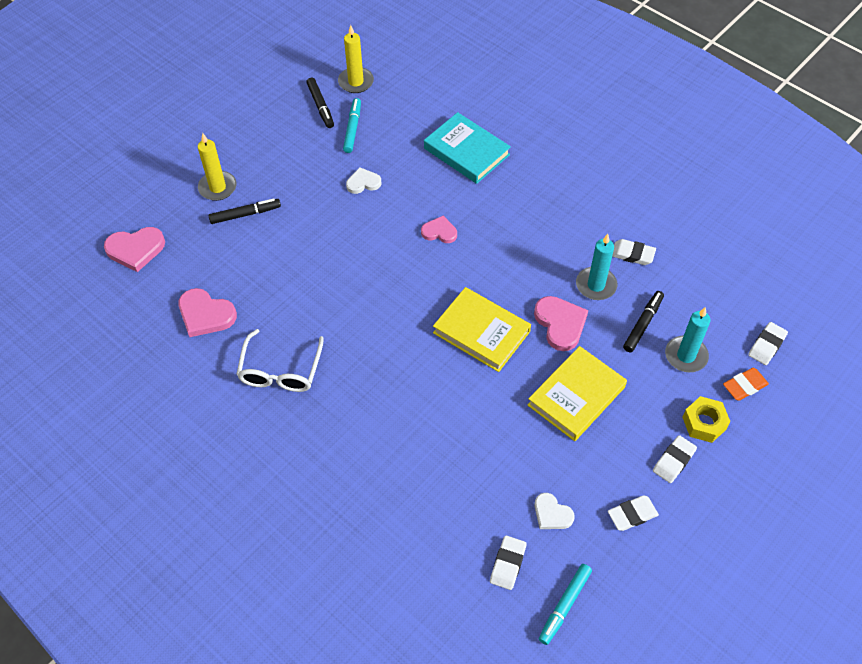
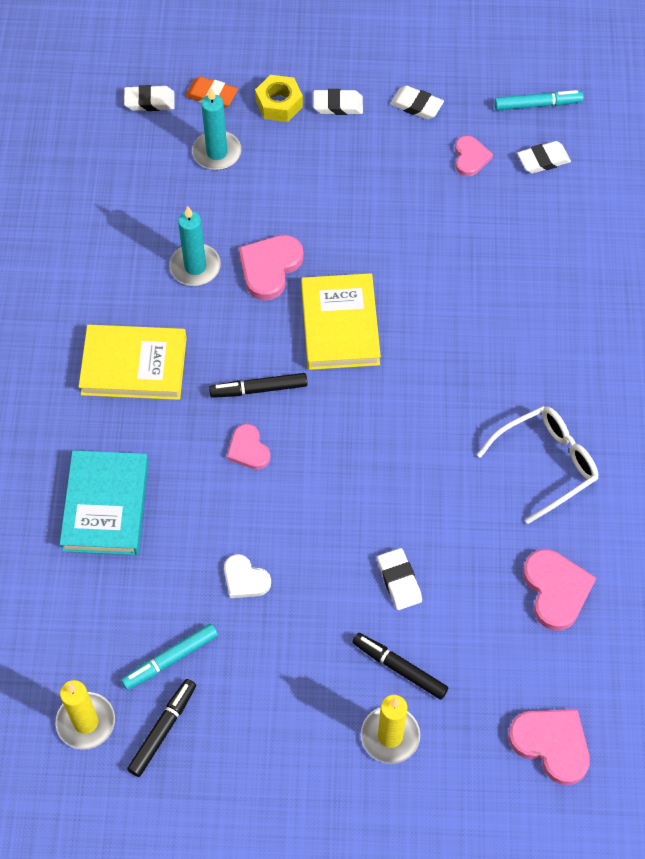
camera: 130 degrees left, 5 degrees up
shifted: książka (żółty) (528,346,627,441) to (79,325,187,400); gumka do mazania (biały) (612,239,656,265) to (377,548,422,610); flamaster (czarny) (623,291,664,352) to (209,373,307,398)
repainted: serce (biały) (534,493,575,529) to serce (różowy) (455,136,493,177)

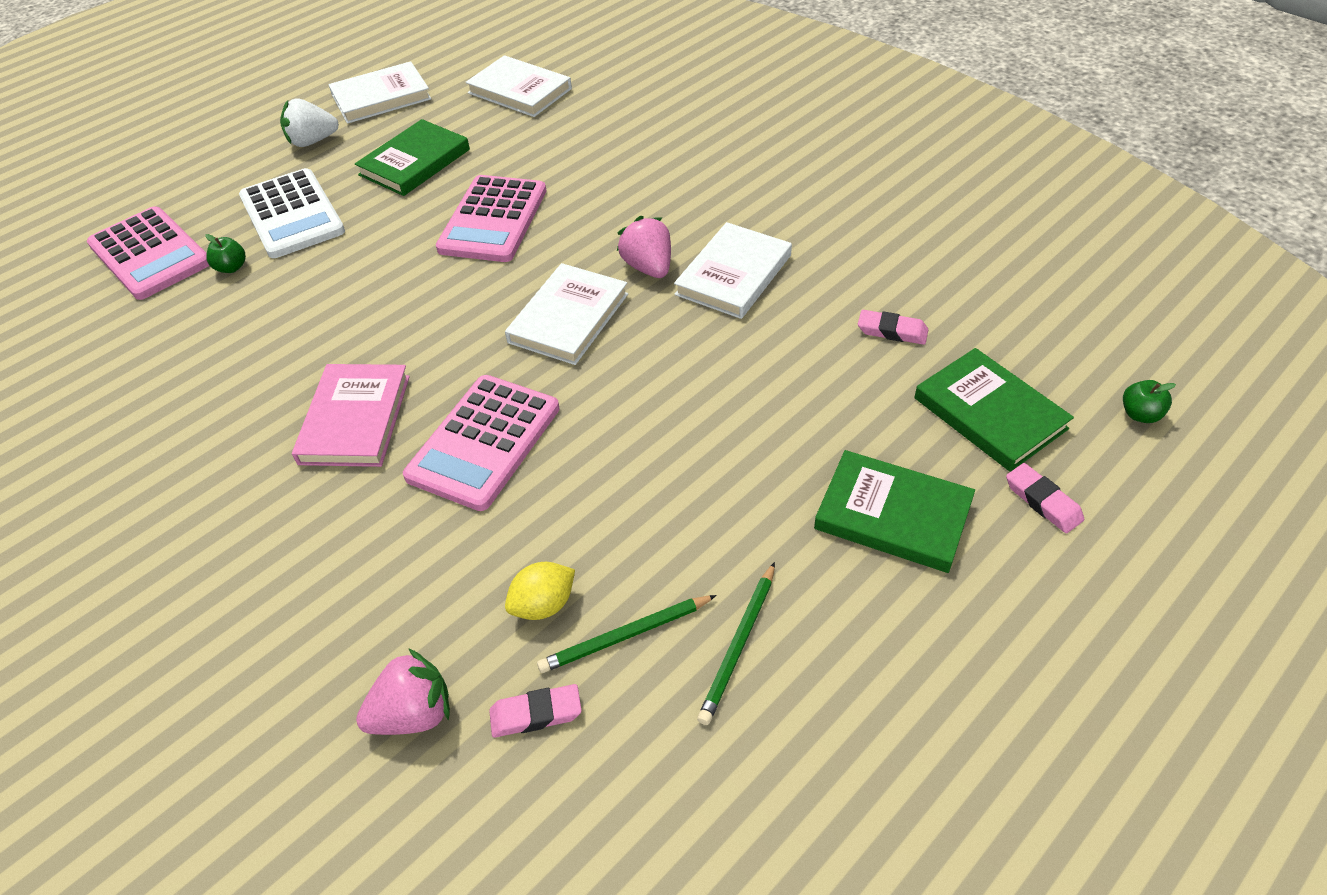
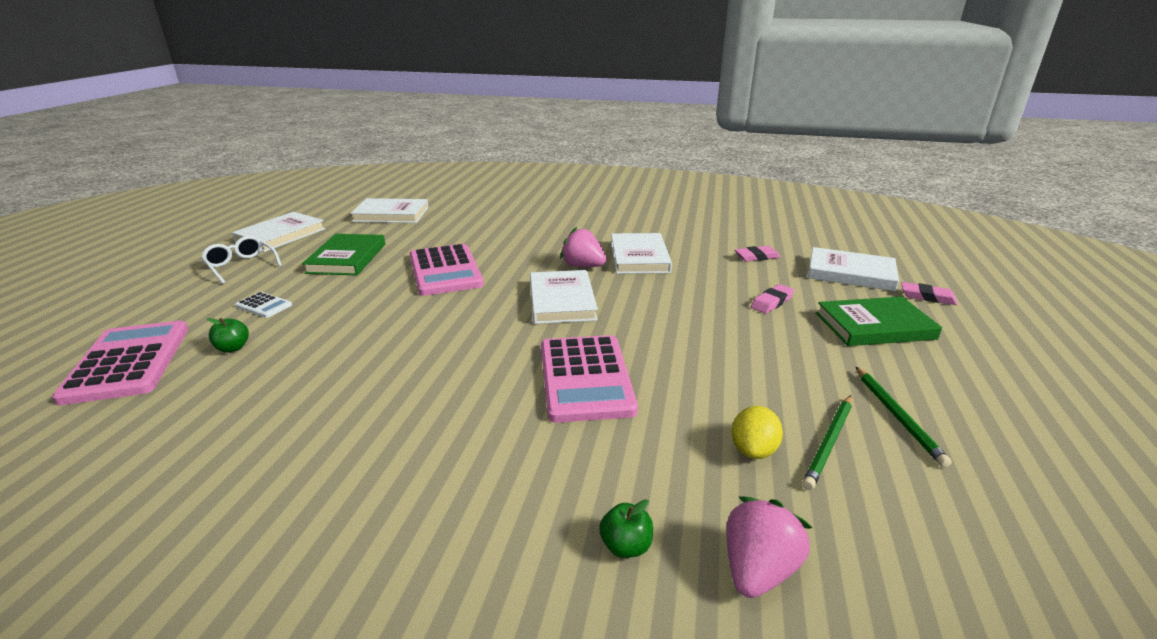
camera: 35 degrees left, 20 degrees down
gone: książka (różowy) (292,364,410,467)
shifted: gumka do mazania (różowy) (489,684,582,738) to (751,284,794,314); jabłko (zielony) (1123,380,1176,423) to (599,499,653,558)
swapped: truskawka (biały) (280,98,339,147) to okulary (biały) (201,236,282,284)
repainted: książka (zielony) (914,348,1074,472) to książka (biały) (808,247,899,291)
rotated: kalkulator (różowy) (87,206,209,300) = (52,321,188,405) 120 degrees counterclockwise
scaled: kalkulator (biały) (239,168,345,258) = (235,292,292,318) x0.45

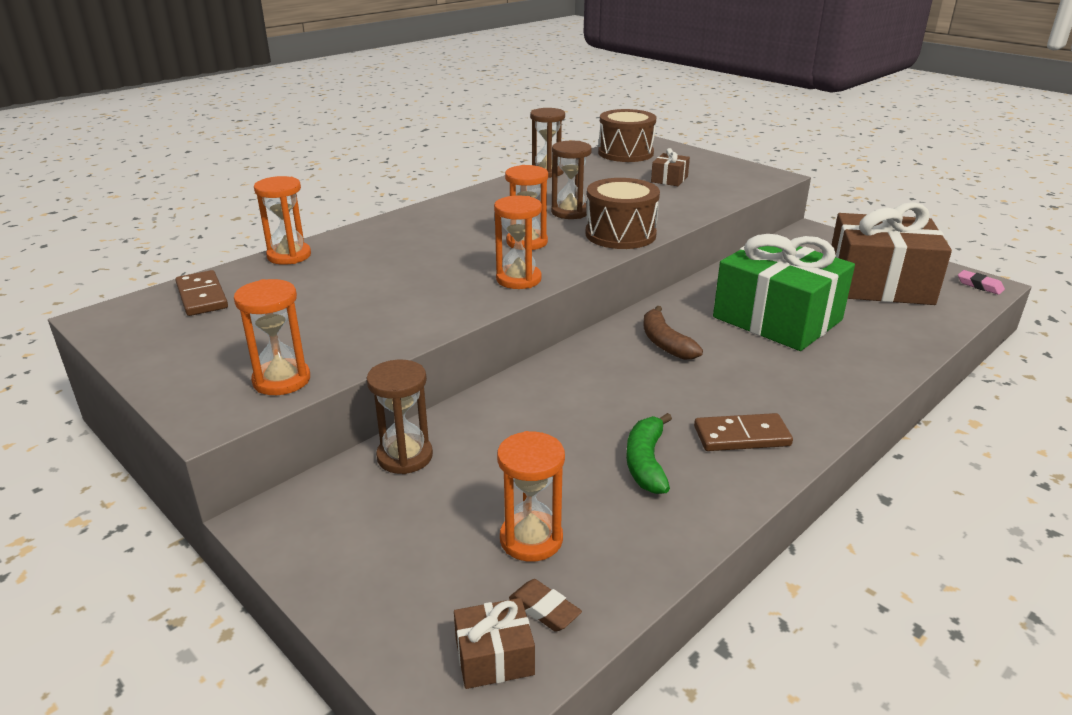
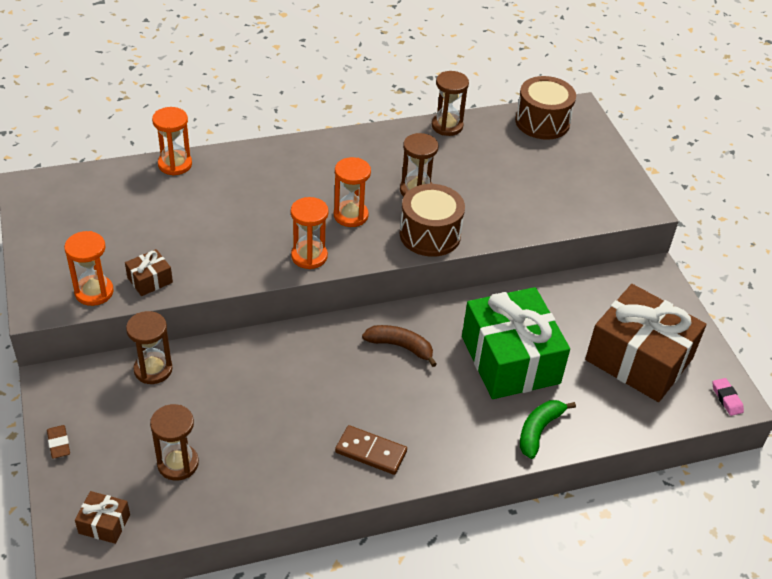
camera: 25 degrees right, 15 degrees up
gone: kostka domina (brązowy) (175,270,228,316)
shifted: gumka do mazania (brązowy) (509,579,582,632) to (47,425,70,459); banan (zielony) (626,413,672,494) to (520,400,576,459); prezent (brązowy) (651,148,690,186) to (125,249,173,296)
repainted: klepsydra (pomarańczowy) (497,431,565,562) to klepsydra (brązowy) (150,404,199,481)
rotated: banan (brązowy) (643,306,703,360) = (362,325,437,367) 105 degrees clockwise

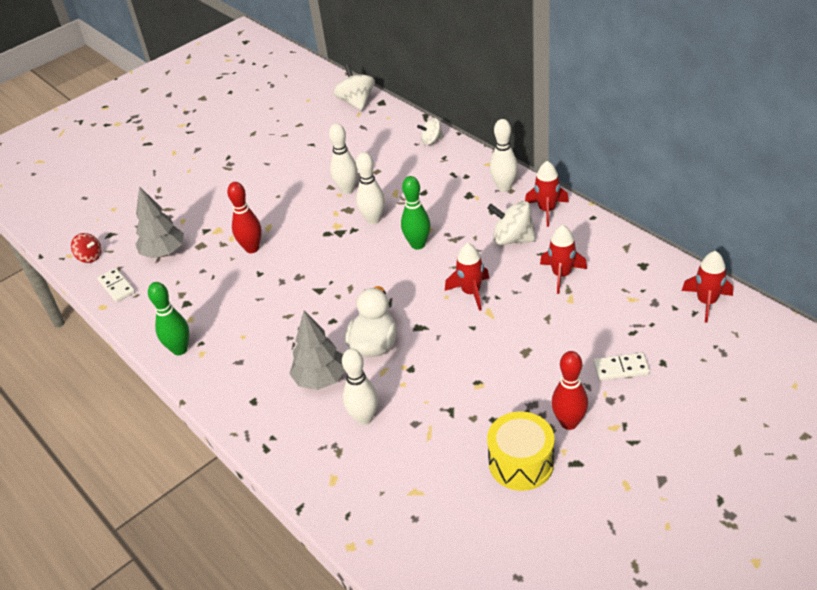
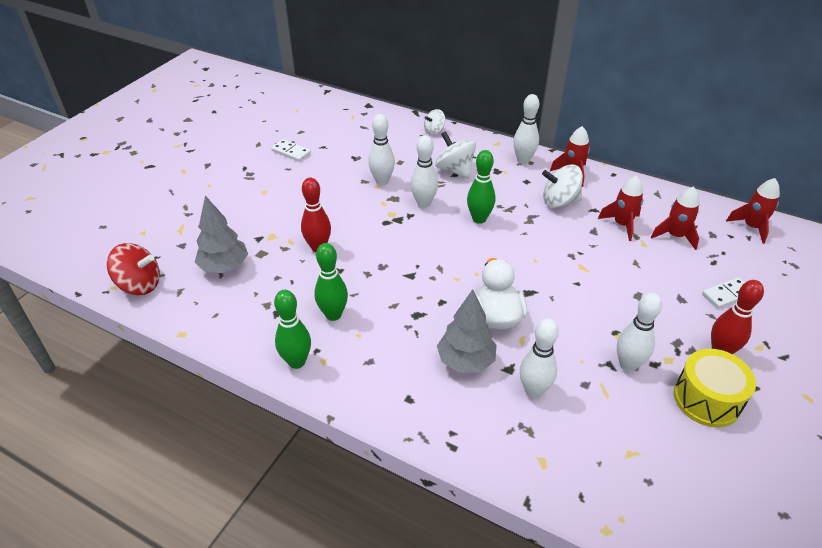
camera: 25 degrees left, 0 degrees up
new: kręgiel (zielony) (314,243,348,321); kręgiel (biały) (617,293,662,372)
shifted: kostka domina (biały) (97,268,135,302) to (271,139,311,162); bączek (biały) (333,64,375,111) to (435,131,476,178); rakieta (czerwony) (445,243,489,311) to (651,186,699,250)
scaled: bączek (czerwony) (71,233,102,263) = (107,243,160,295) x1.61

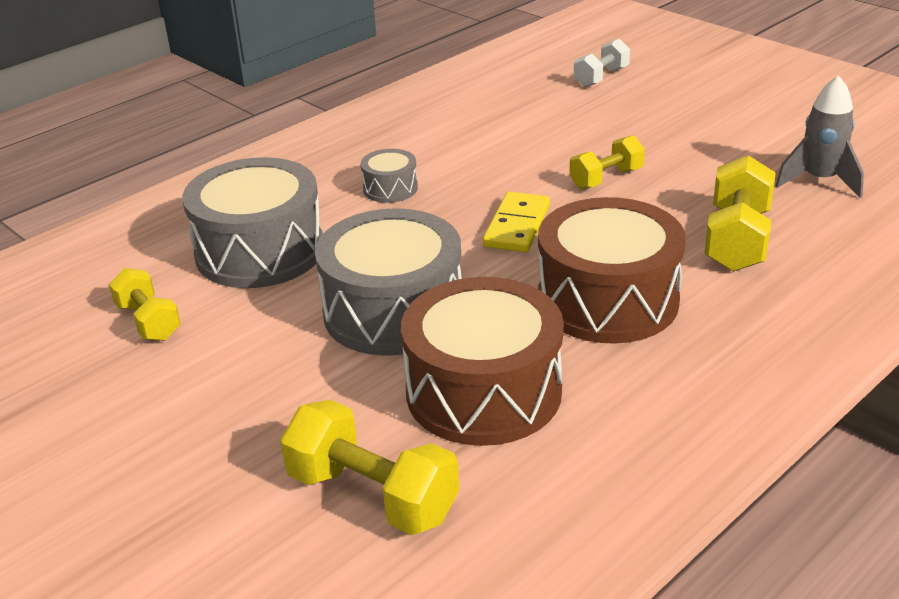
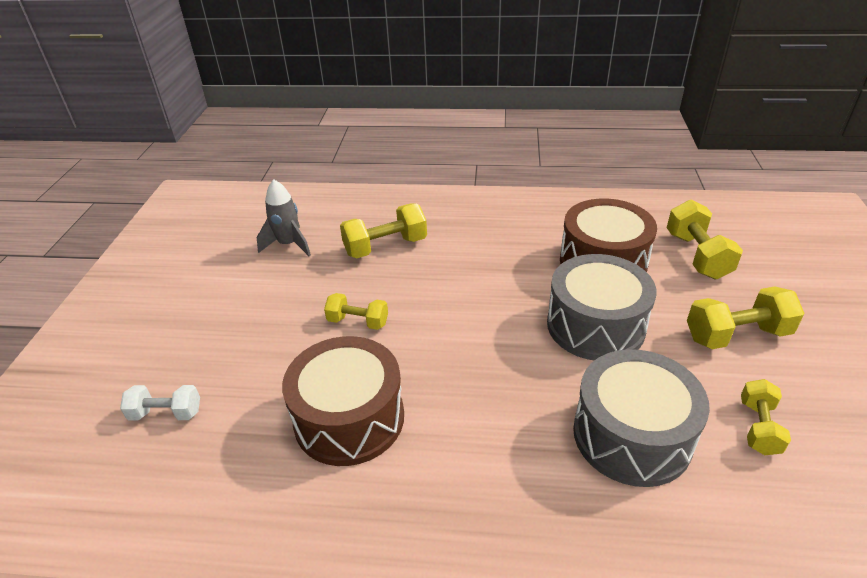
camera: 130 degrees left, 5 degrees up
gone: bęben (szary) (361,149,418,203); kostka domina (żółty) (483,192,550,252)
new: hantel (żółty) (687,286,805,349)
shifted: bęben (brązowy) (538,197,686,344) to (282,336,404,466)

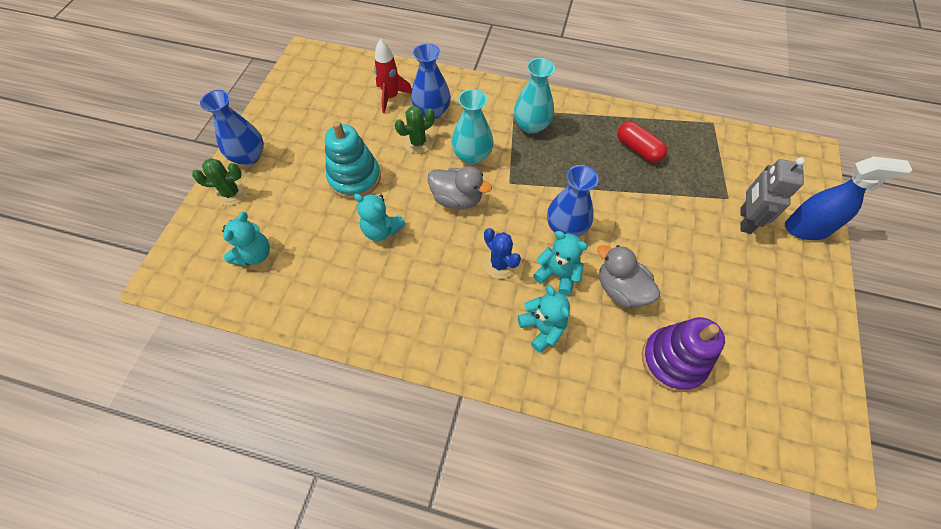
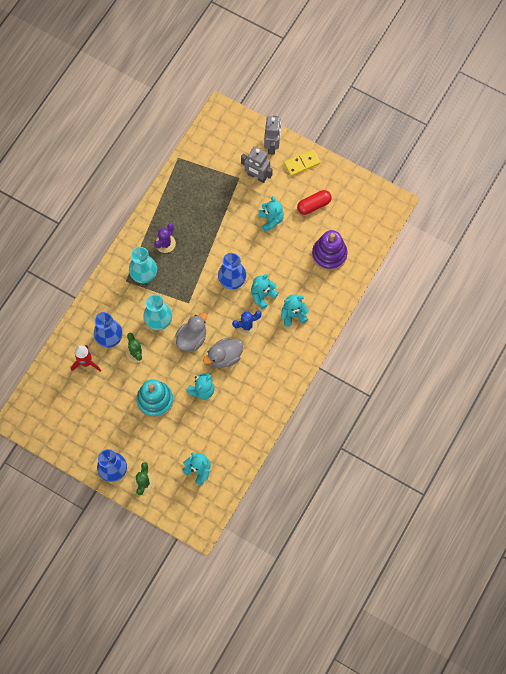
camera: 75 degrees left, 10 degrees up
new: kaktus (fioletowy) (154,223,176,253); miś (turkusowy) (259,196,284,232); kostka domina (żółty) (284,149,321,176)
shifted: kaczka (szary) (597,245,660,308) to (203,338,243,368); kapsułka (czerwony) (618,122,667,163) to (297,190,332,215)
swapped: spryskiwacz (niebieski) (785,156,912,240) to robot (szary) (264,116,281,155)

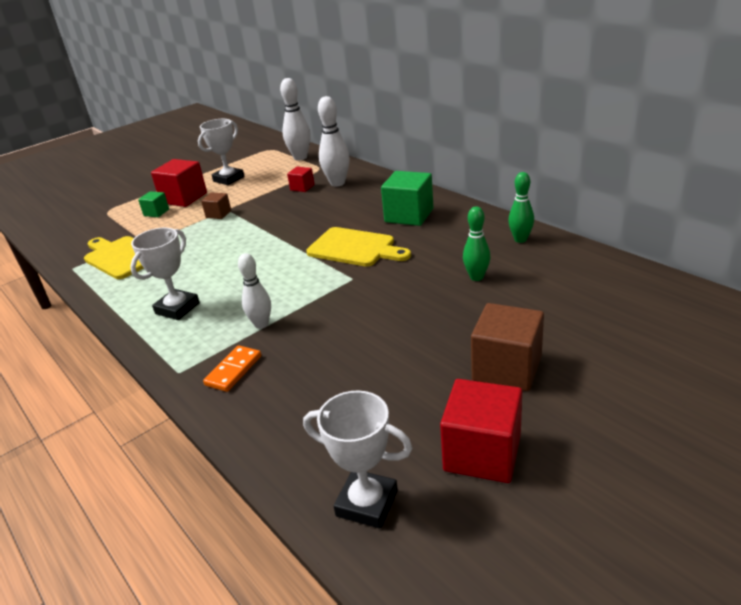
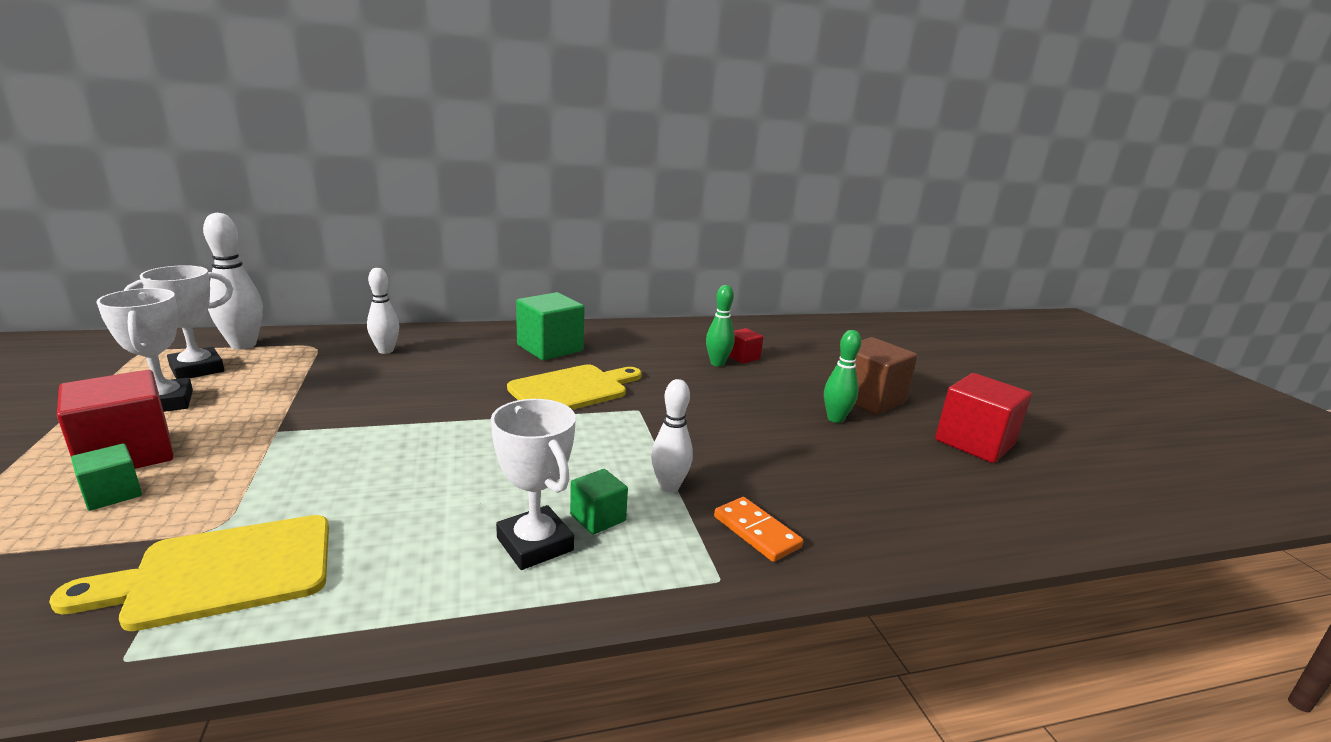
camera: 70 degrees left, 10 degrees down
gone: sześcian (brązowy) (201,193,231,219)
new: sześcian (zielony) (570,469,628,535)
shifted: sześcian (czerwony) (287,167,315,192) to (729,328,763,364); puchar (biały) (303,391,412,529) to (123,265,233,379); kręgiel (zielony) (508,172,534,243) to (824,330,861,423)
scaled: kręgiel (biały) (318,96,350,187) = (367,268,399,354) x0.66

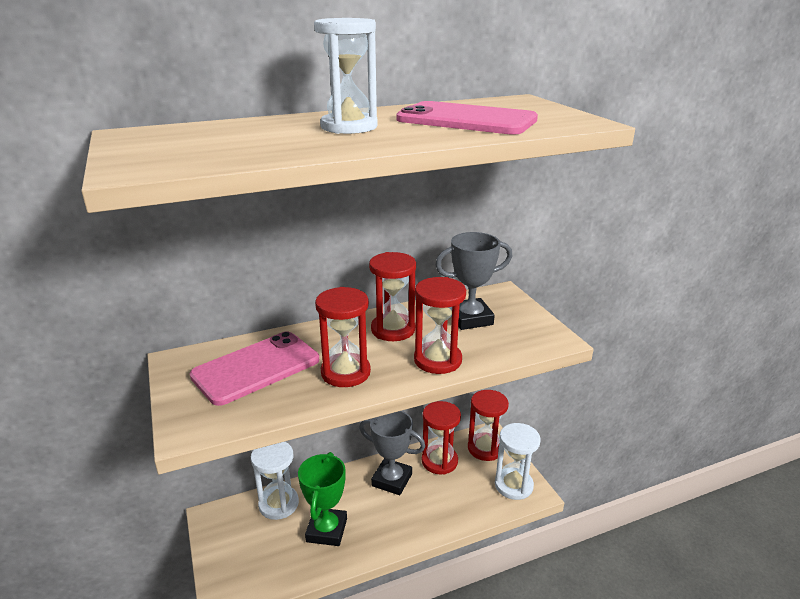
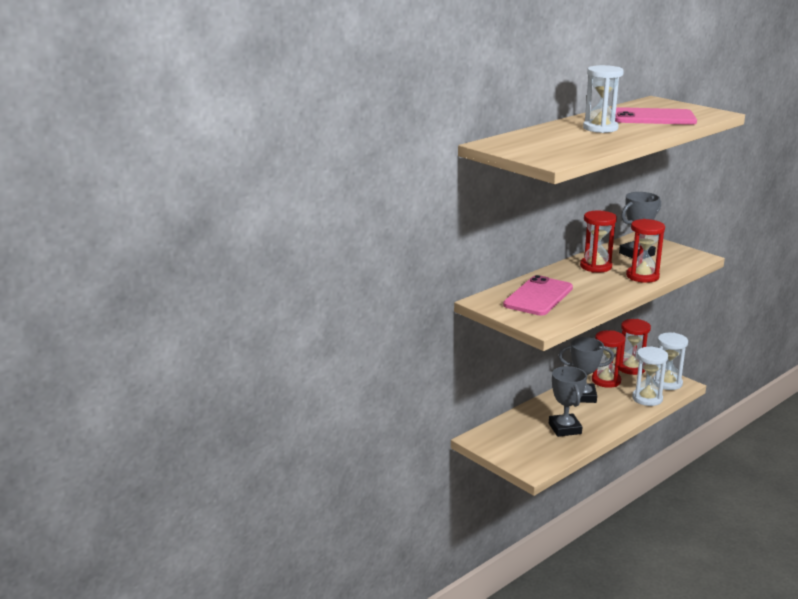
camera: 20 degrees left, 5 degrees down
gone: klepsydra (czerwony) (315,287,371,387)
shifted: klepsydra (biały) (251,442,299,520) to (632,346,668,406)
repainted: puchar (zielony) (298,452,347,546) to puchar (szary) (549,366,587,437)

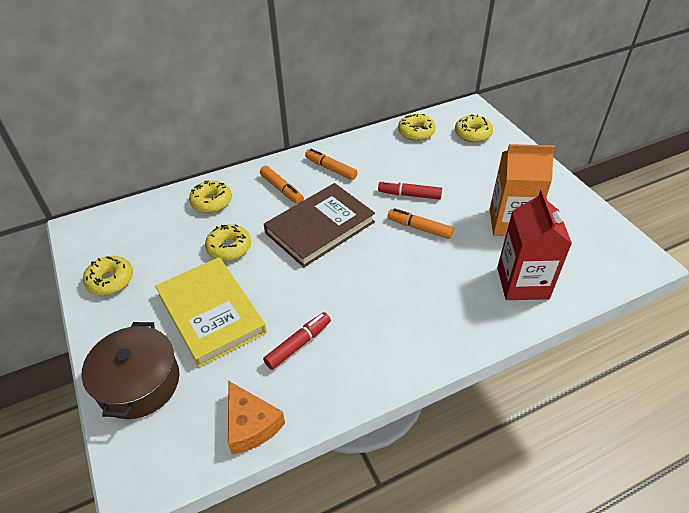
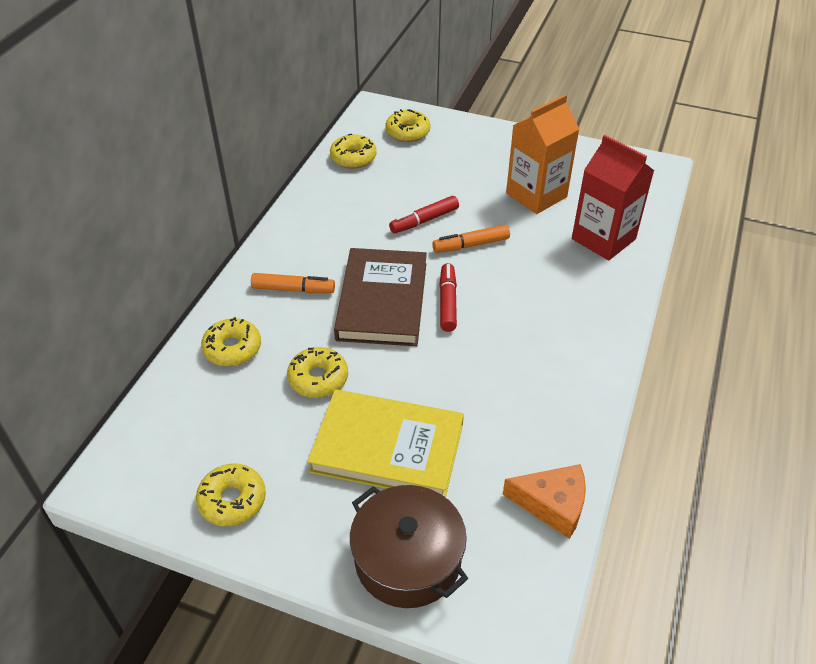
camera: 45 degrees left, 0 degrees up
gone: flamaster (pomarańczowy) (305,148,358,180)
shifted: flamaster (czerwony) (263,312,331,370) to (439,263,457,332)

